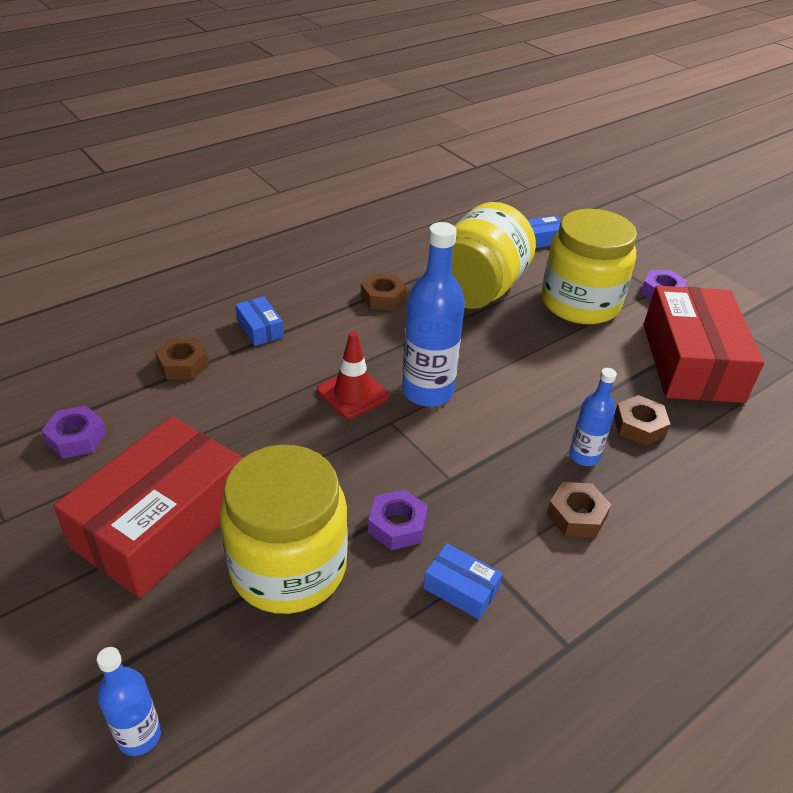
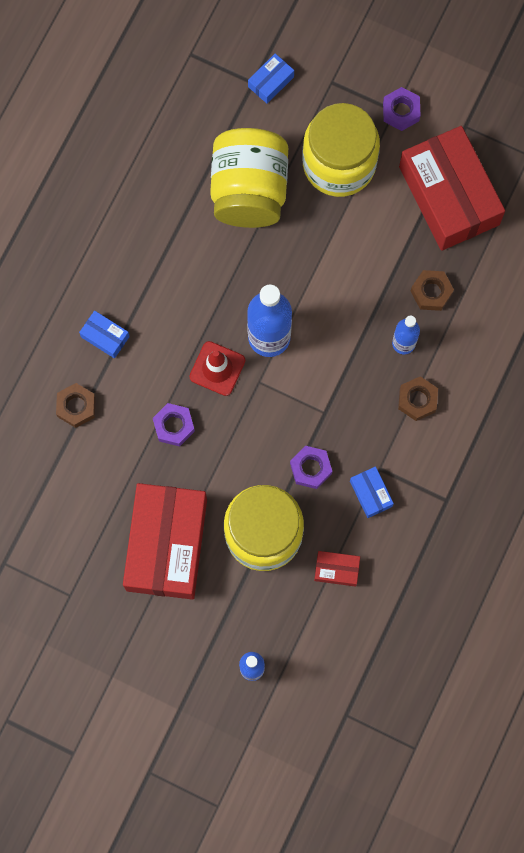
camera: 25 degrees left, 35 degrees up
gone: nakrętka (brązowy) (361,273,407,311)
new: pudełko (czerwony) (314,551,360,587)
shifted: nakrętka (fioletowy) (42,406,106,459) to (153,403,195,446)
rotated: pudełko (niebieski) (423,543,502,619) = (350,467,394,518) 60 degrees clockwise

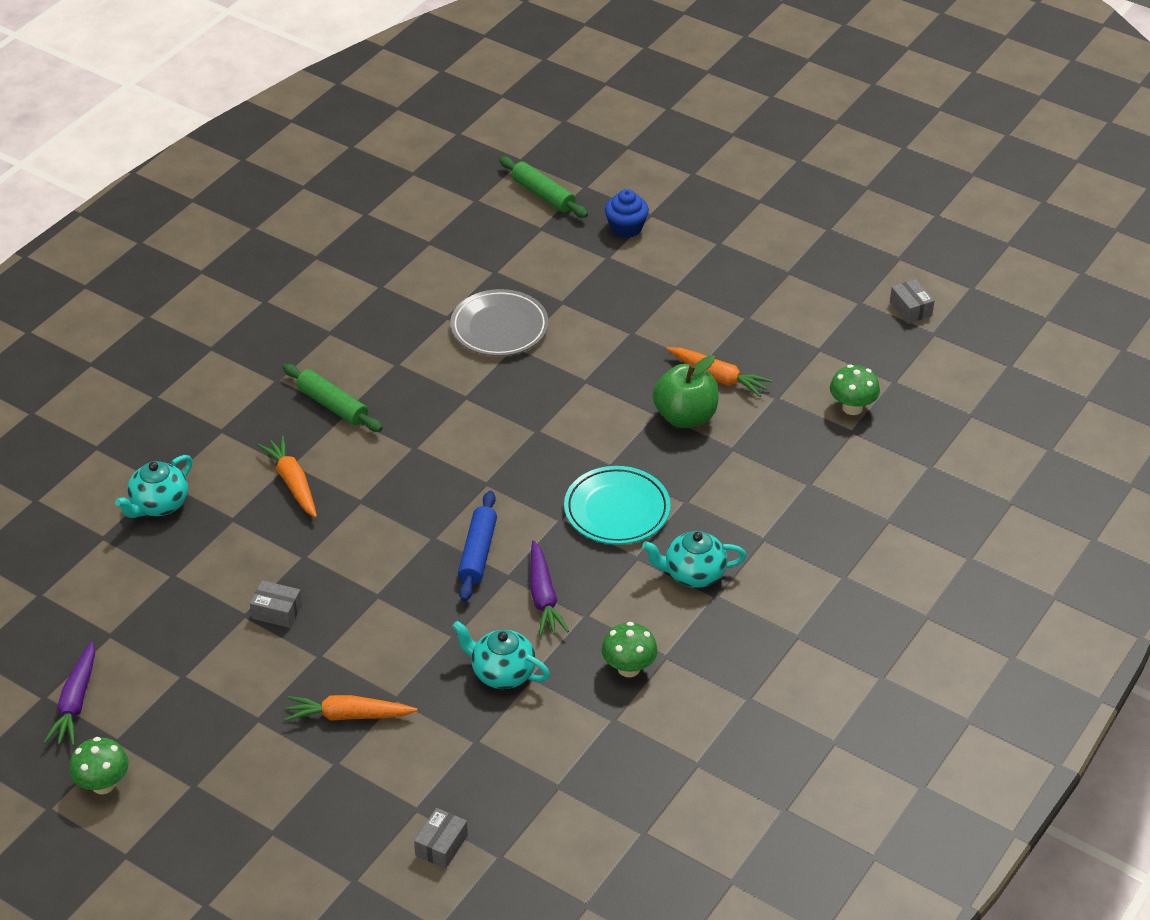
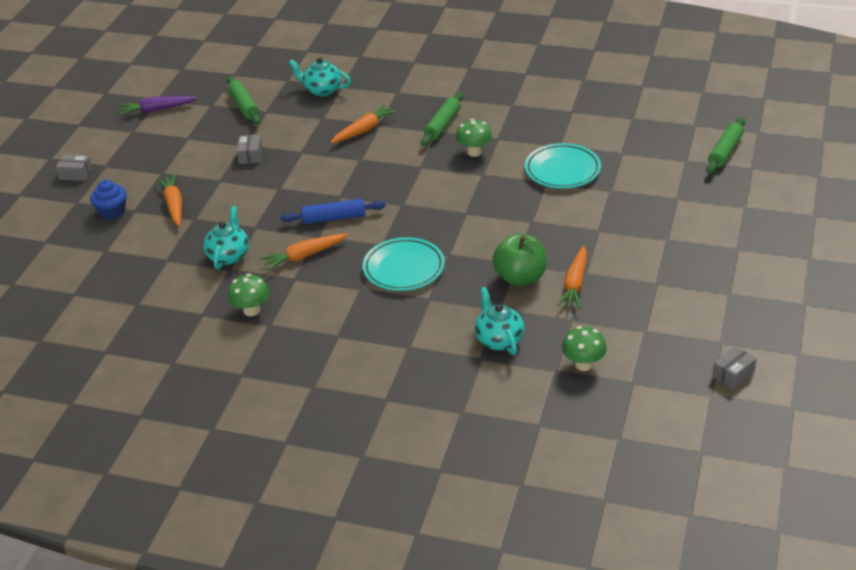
camera: 75 degrees right, 5 degrees down
new: wałek do ciasta (zielony) (227,76,261,124)
shifted: grzyb (zielony) (69,737,129,794) to (456,119,492,157); pudełko (szary) (414,808,468,869) to (56,155,92,181); muffinka (niebieski) (605,189,649,238) to (90,180,127,220); imbryk (turkusowy) (642,531,747,588) to (475,287,525,355)
repainted: talerz (szary) (450,289,549,356) to talerz (turkusowy) (525,143,601,189); marchewka (fioletowy) (530,540,569,636) to marchewka (pomarańczowy) (260,233,348,271)

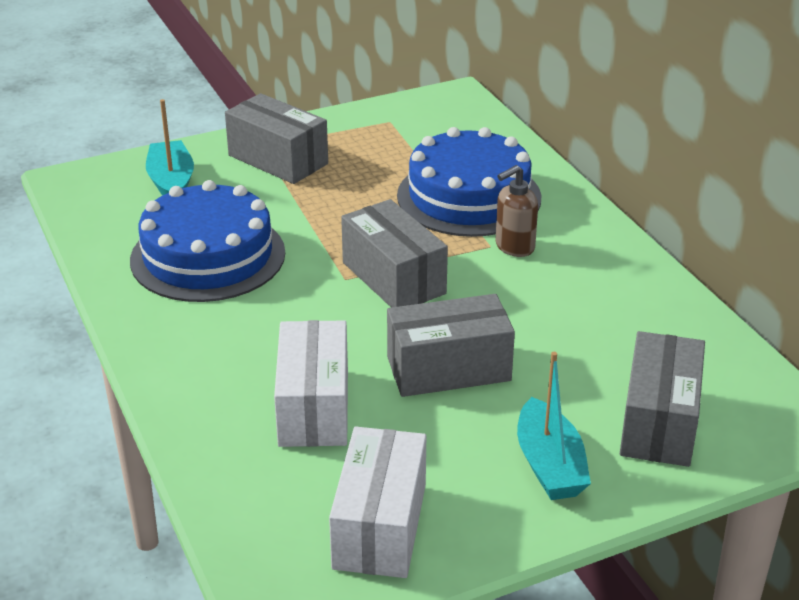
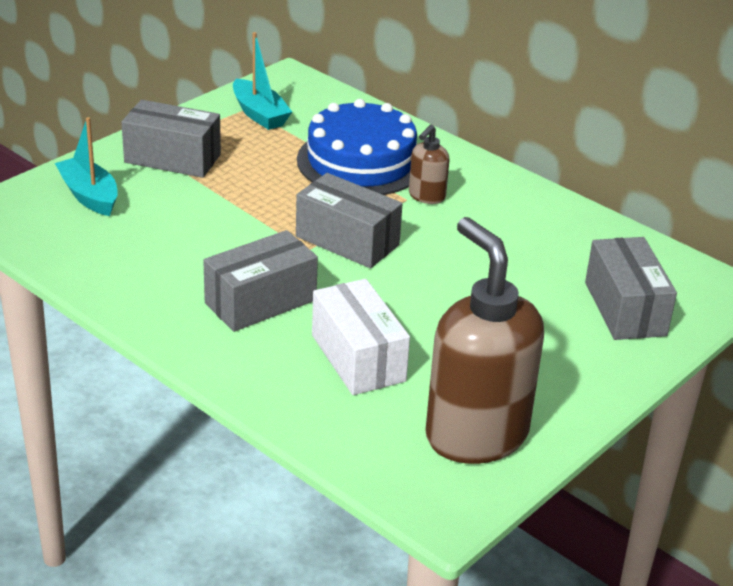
camera: 25 degrees left, 0 degrees up
gone: tort (niebieski) (130,180,285,302)
shifted: pudełko (szary) (387,294,515,397) to (203,230,318,332); łódka (turkusowy) (517,352,591,500) to (233,32,292,130)
swapped: pudełko (biały) (329,427,426,578) to dozownik mydła (brązowy) (425,217,544,464)

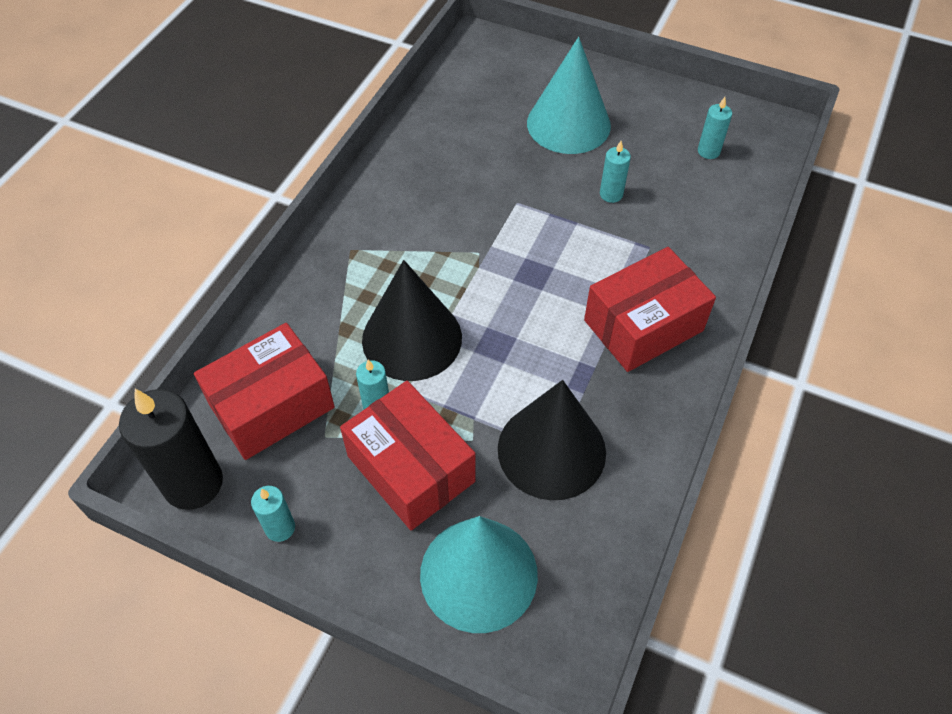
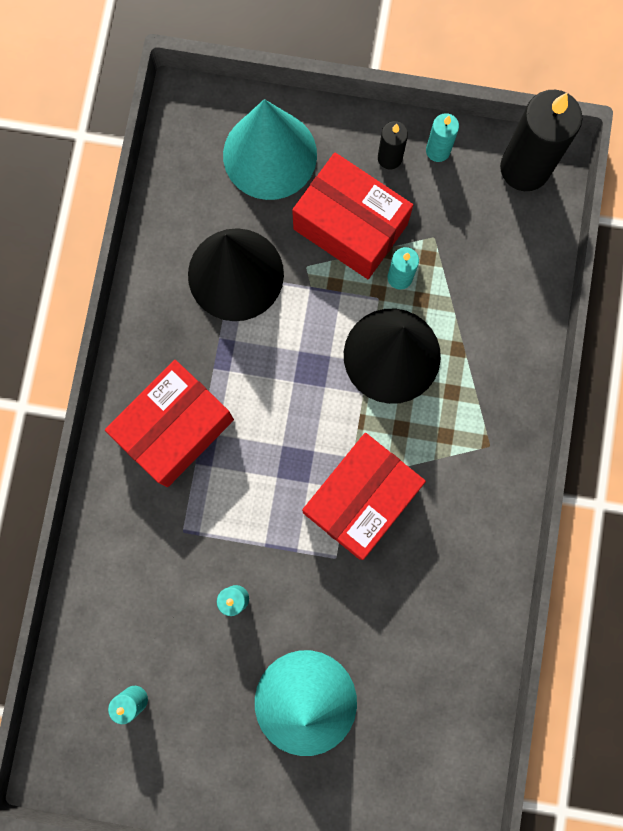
camera: 165 degrees right, 25 degrees up
new: świeca (czarny) (378,121,408,169)
shifted: pudełko (czerwony) (194,323,335,460) to (302,433,426,560)

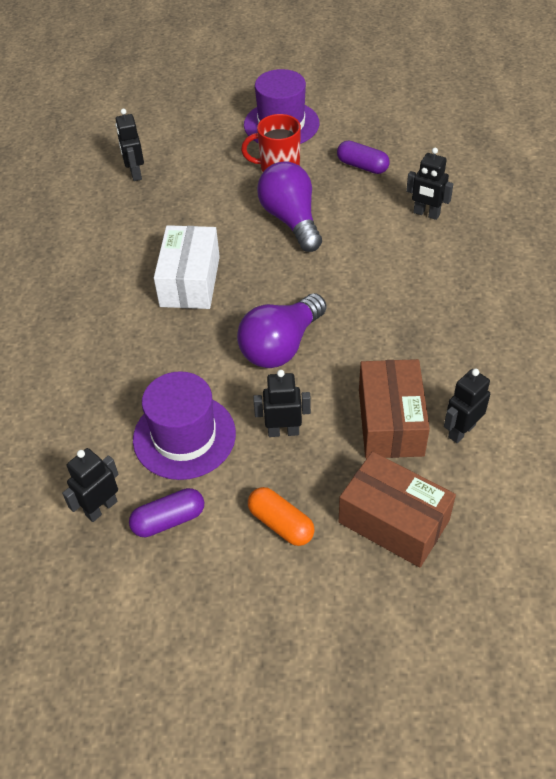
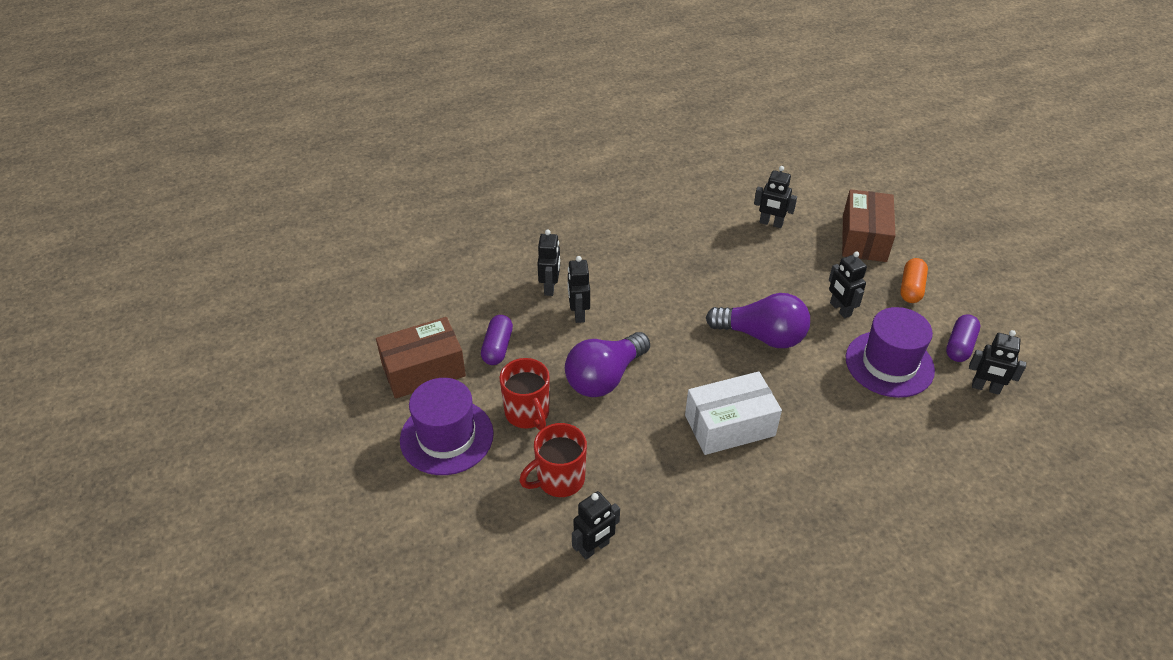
camera: 115 degrees left, 5 degrees down
new: kubek (czerwony) (519,423,587,497); robot (czarny) (568,256,590,323)
shifted: pudełko (brązowy) (359,359,430,458) to (376,317,466,399)
rotated: kapsułka (fioletowy) (129,488,204,537) = (946,314,980,362) 75 degrees clockwise

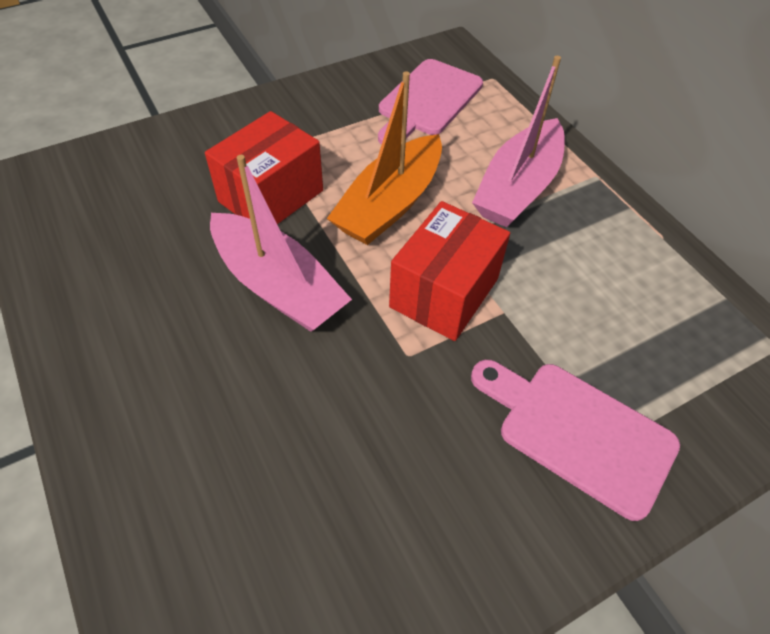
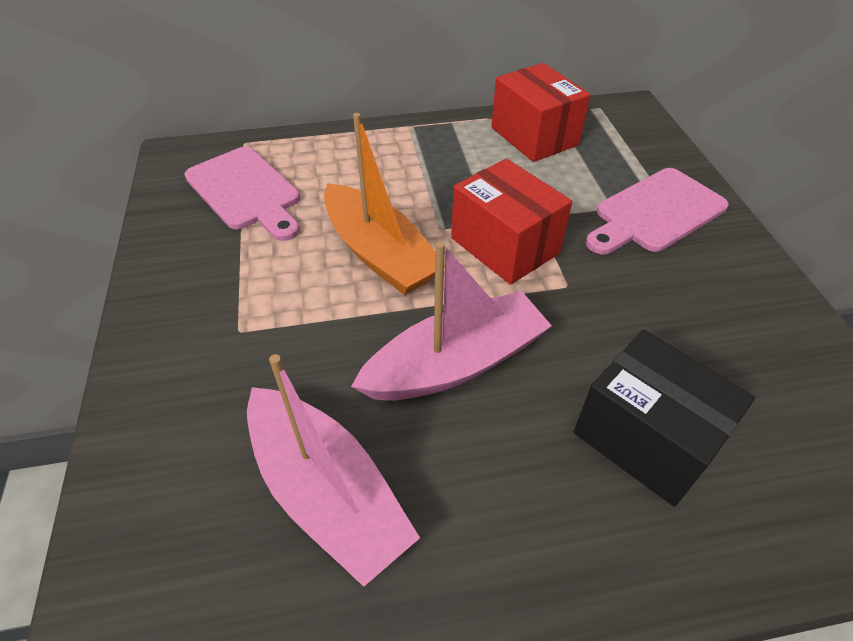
camera: 70 degrees left, 5 degrees down
new: pudełko (czarny) (574,330,755,506)
shifted: pudełko (czerwony) (205,111,323,224) to (491,63,590,162); łódka (różowy) (472,56,565,227) to (247,354,420,587)

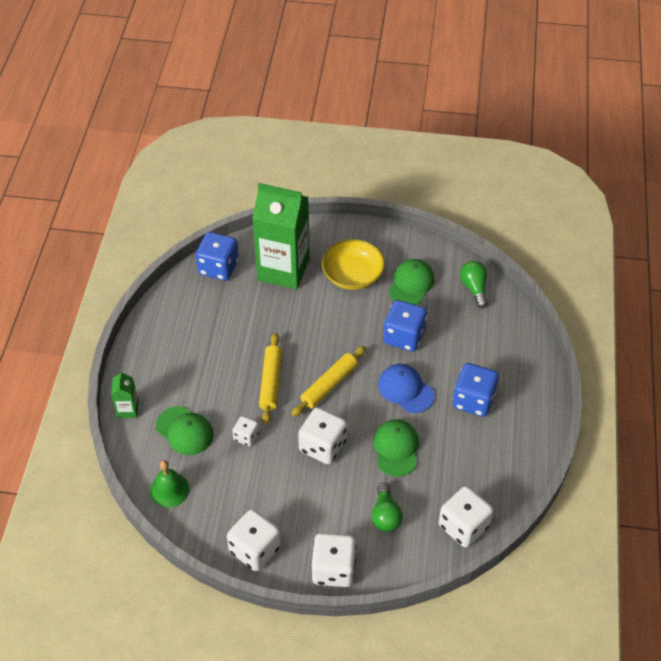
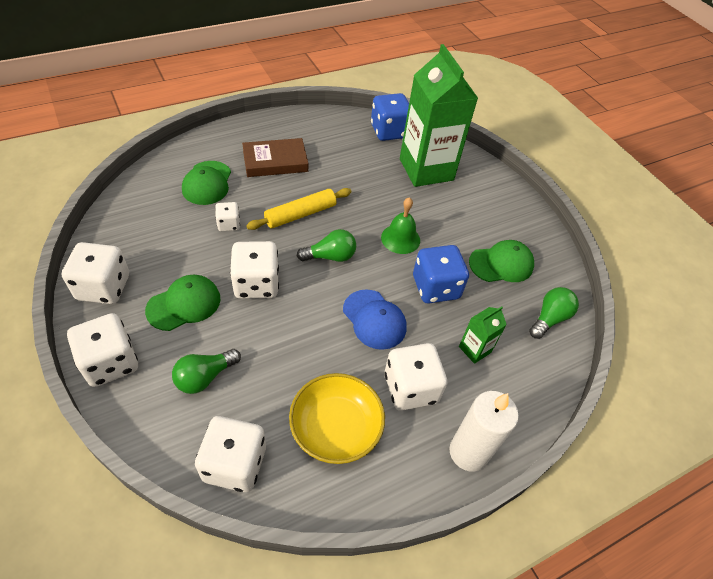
camera: 50 degrees right, 0 degrees up
new: książka (brązowy) (242,138,308,177); świeca (biały) (449,391,519,472)
shifted: karton mleka (zielony) (111,371,139,418) to (459,307,507,364); dzwonek (zielony) (150,460,190,508) to (381,197,420,254); miska (żółty) (322,239,385,290) to (289,373,385,464); czapka (zielony) (373,419,419,477) to (145,275,220,331)
swapped: wałek do ciasta (żółty) (291,346,366,417) to żarówka (zielony) (297,229,356,262)
repainted: kostka do gry (niebieski) (453,363,499,417) to kostka do gry (biały) (385,343,447,411)
rotated: czapka (niebieski) (378,364,435,413) = (343,289,406,350) 135 degrees clockwise

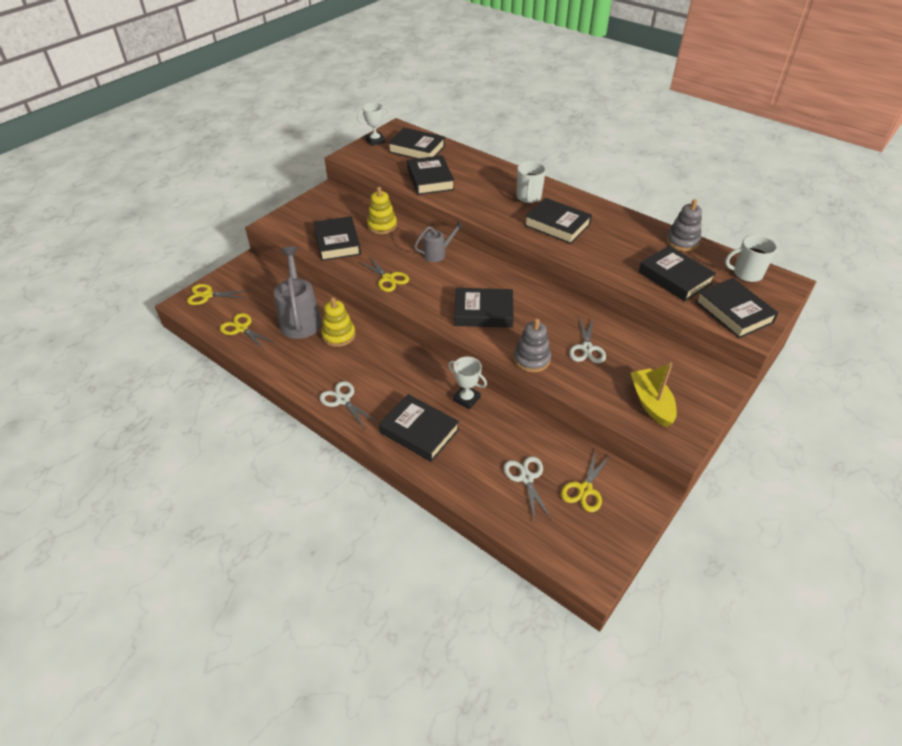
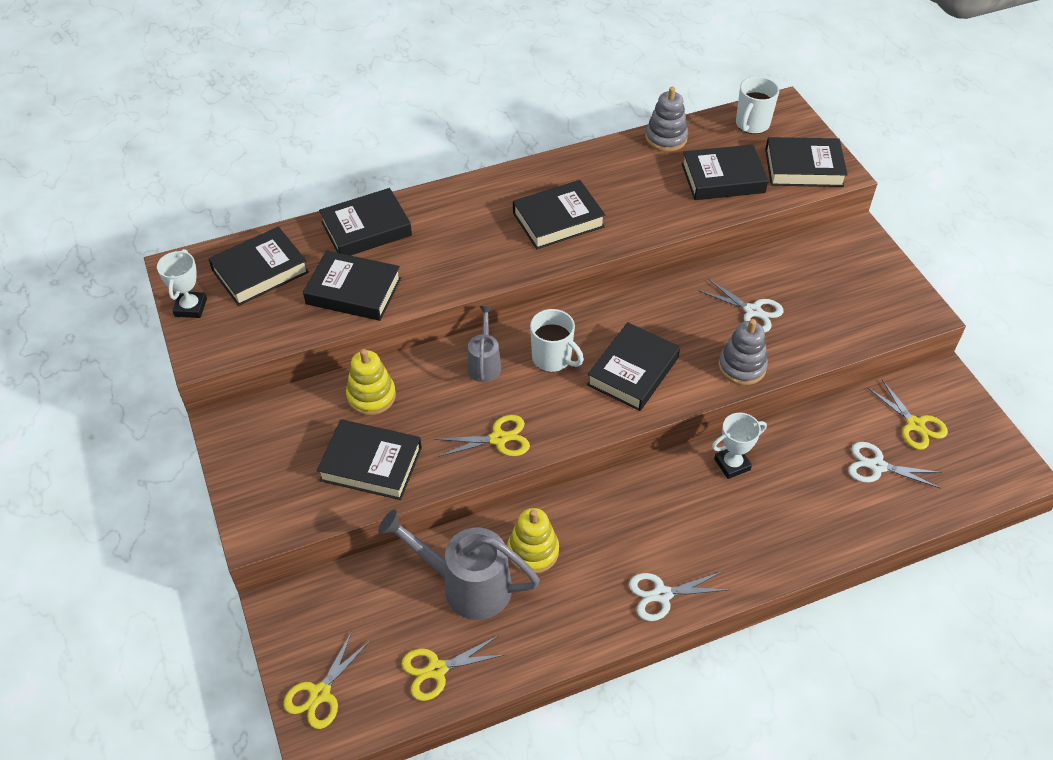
camera: 60 degrees left, 5 degrees up
gone: łódka (żółty) (630,362,677,427)
shifted: książka (czarny) (379,394,459,462) to (319,188,412,256); kubek (biały) (516,161,546,204) to (530,309,584,372)

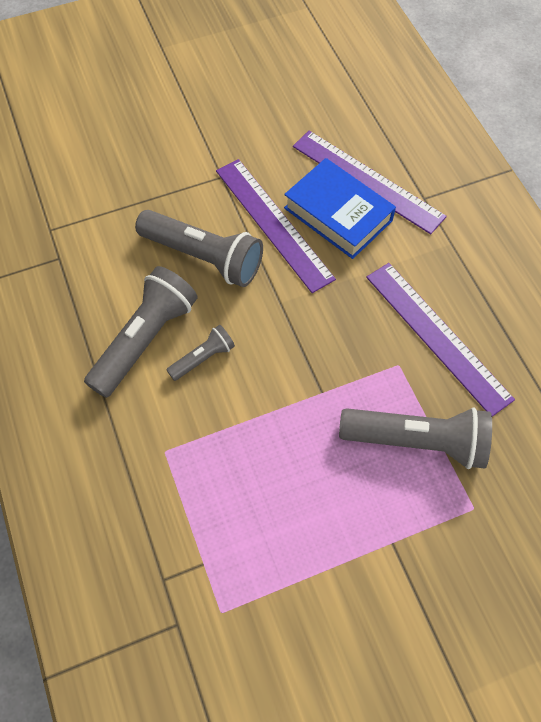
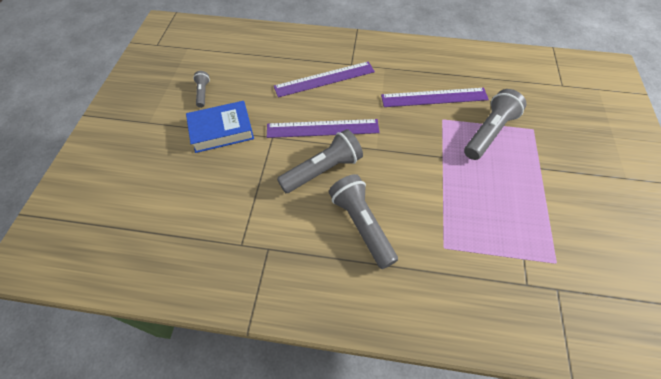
camera: 60 degrees left, 5 degrees down
shifted: latarka (szary) (167,325,235,381) to (193,71,210,108); książka (niebieski) (284,158,396,259) to (186,101,254,153)

